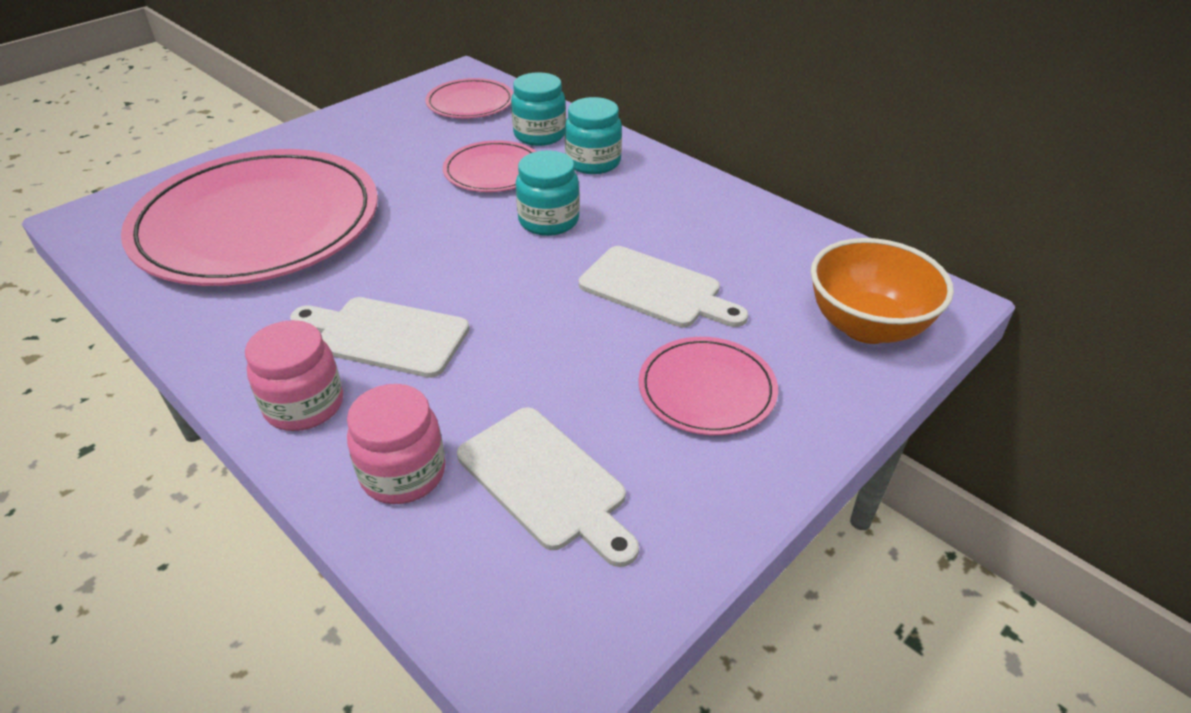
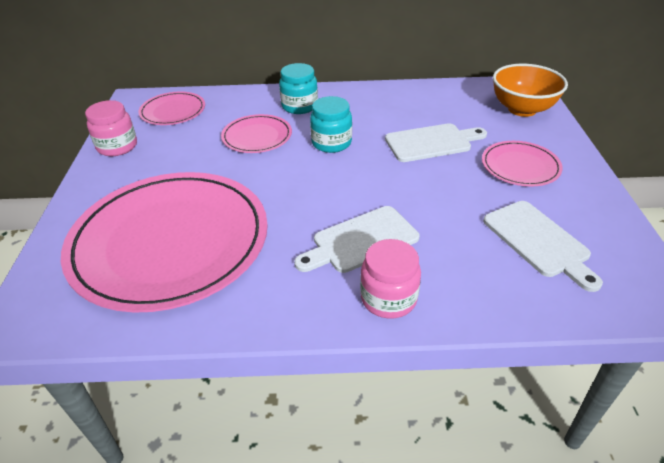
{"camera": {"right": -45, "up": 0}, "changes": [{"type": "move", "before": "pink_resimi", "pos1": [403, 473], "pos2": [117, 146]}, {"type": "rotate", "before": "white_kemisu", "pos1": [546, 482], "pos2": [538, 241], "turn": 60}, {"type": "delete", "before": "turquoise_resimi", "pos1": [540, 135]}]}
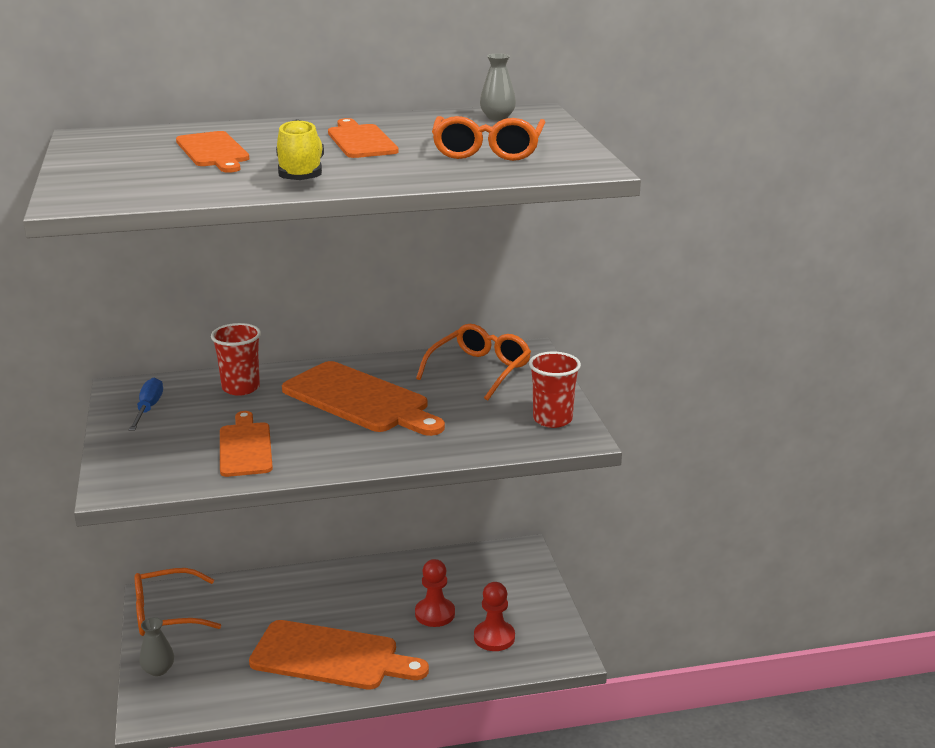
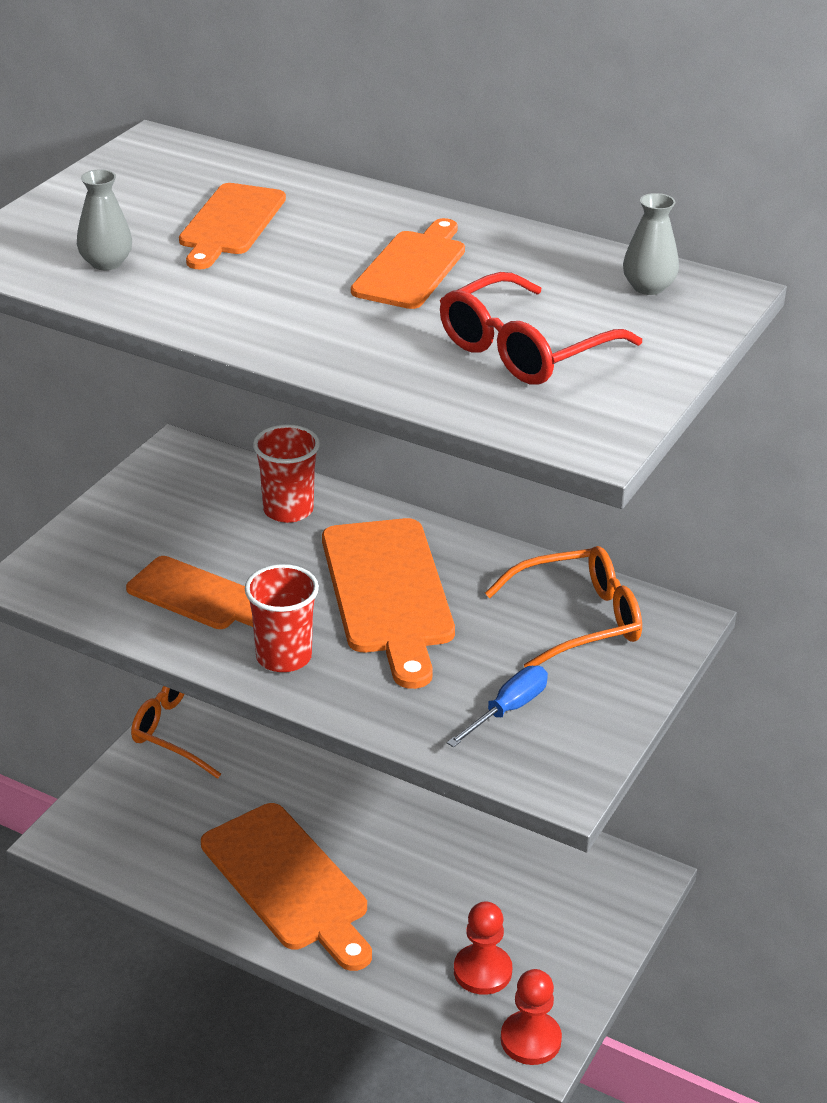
{"camera": {"right": 40, "up": 10}, "changes": [{"type": "move", "before": "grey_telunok", "pos1": [158, 669], "pos2": [106, 263]}, {"type": "rotate", "before": "orange_kemisu", "pos1": [245, 447], "pos2": [197, 596], "turn": 90}, {"type": "move", "before": "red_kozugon", "pos1": [552, 419], "pos2": [284, 657]}, {"type": "recolor", "before": "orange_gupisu", "after": "red_gupisu", "pos1": [488, 150], "pos2": [525, 349]}, {"type": "move", "before": "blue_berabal", "pos1": [148, 408], "pos2": [507, 710]}, {"type": "move", "before": "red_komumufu", "pos1": [435, 614], "pos2": [530, 1040]}, {"type": "delete", "before": "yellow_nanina", "pos1": [301, 173]}]}
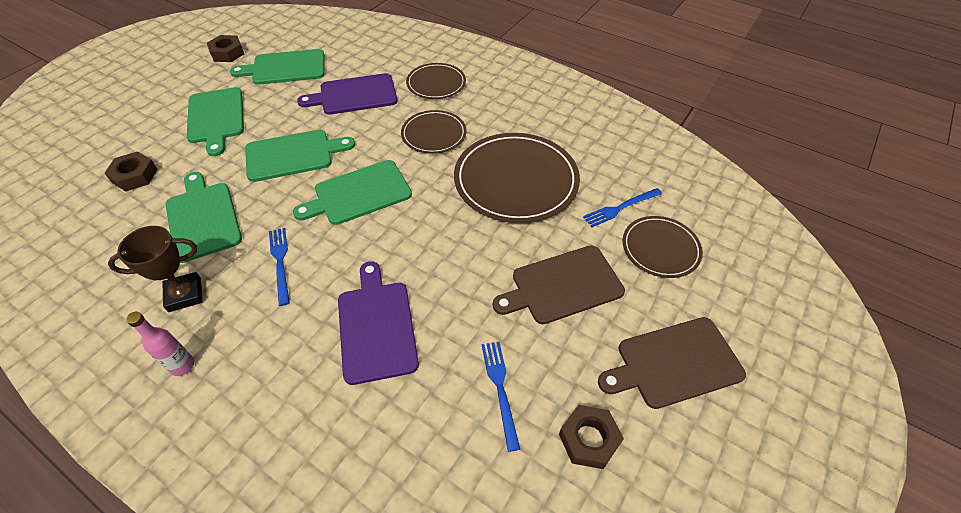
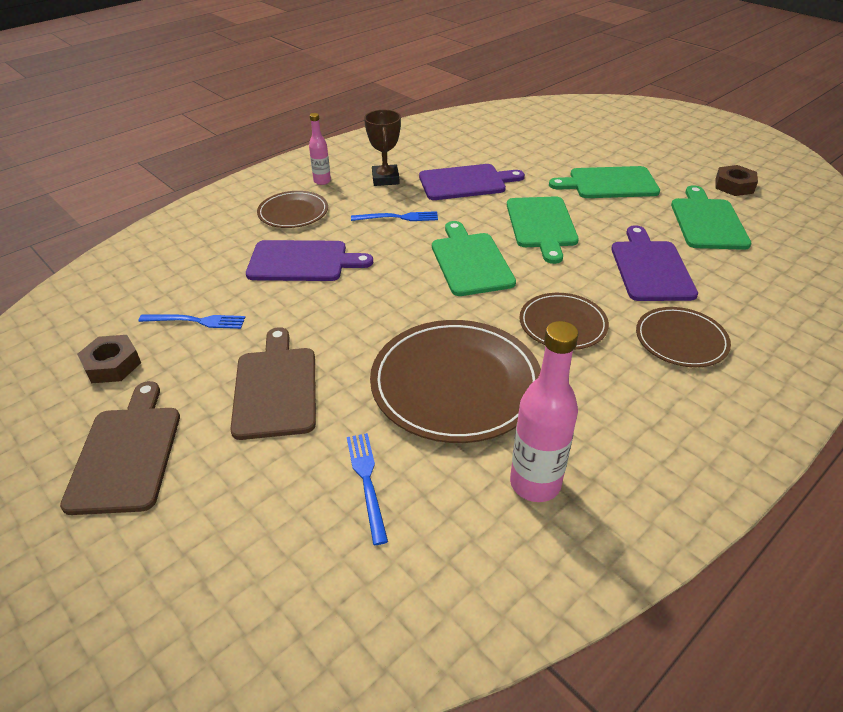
{"camera": {"right": 105, "up": -10}, "changes": [{"type": "move", "before": "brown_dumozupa", "pos1": [660, 248], "pos2": [293, 212]}, {"type": "recolor", "before": "green_kemisu", "after": "purple_kemisu", "pos1": [203, 218], "pos2": [466, 182]}, {"type": "insert", "after": "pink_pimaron", "pos2": [535, 483]}, {"type": "delete", "before": "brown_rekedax", "pos1": [135, 176]}]}
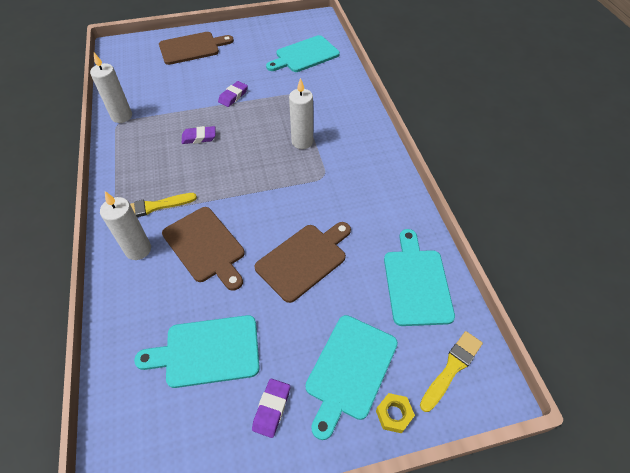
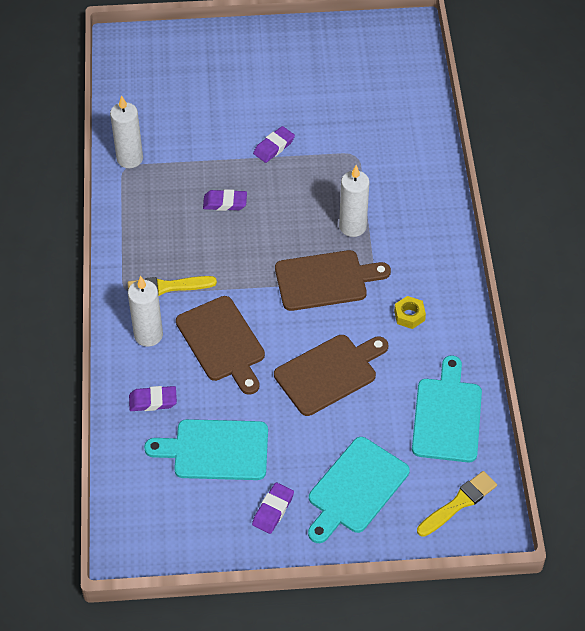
{"camera": {"right": 10, "up": 0}, "changes": [{"type": "insert", "after": "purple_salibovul", "pos2": [153, 401]}, {"type": "move", "before": "brown_kemisu", "pos1": [192, 48], "pos2": [325, 280]}, {"type": "move", "before": "yellow_rekedax", "pos1": [394, 414], "pos2": [409, 315]}, {"type": "delete", "before": "turquoise_kemisu", "pos1": [305, 55]}]}
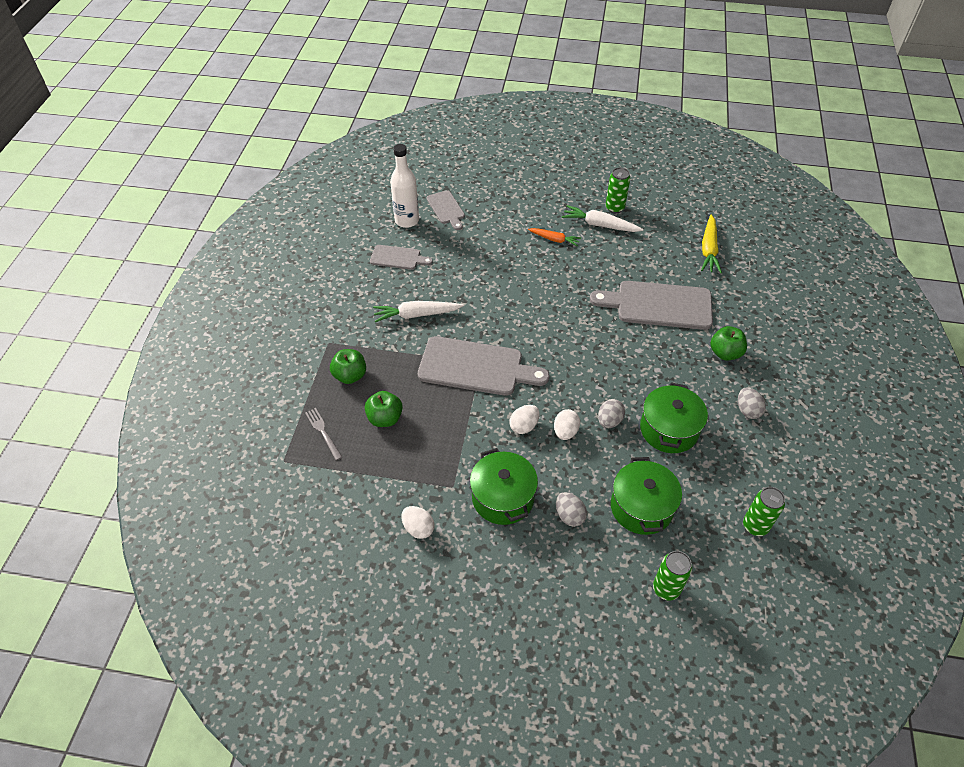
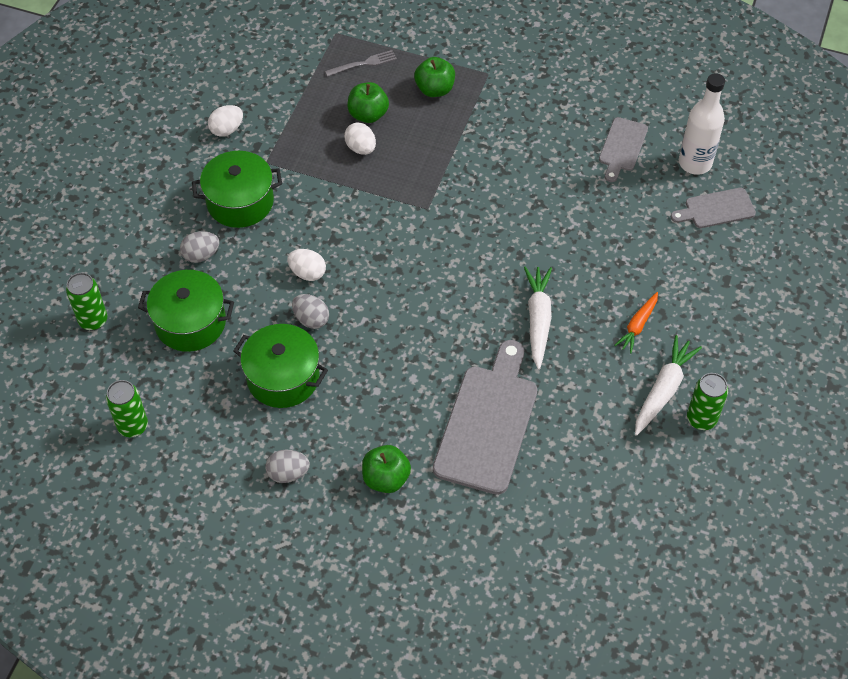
{"camera": {"right": 100, "up": 5}, "changes": [{"type": "move", "before": "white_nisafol", "pos1": [524, 426], "pos2": [361, 148]}, {"type": "move", "before": "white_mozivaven", "pos1": [416, 315], "pos2": [538, 320]}, {"type": "delete", "before": "grey_kemisu", "pos1": [476, 367]}, {"type": "delete", "before": "yellow_mozivaven", "pos1": [709, 249]}]}
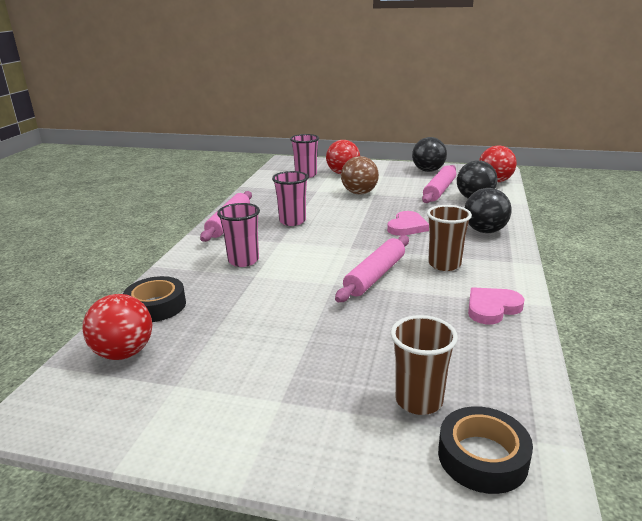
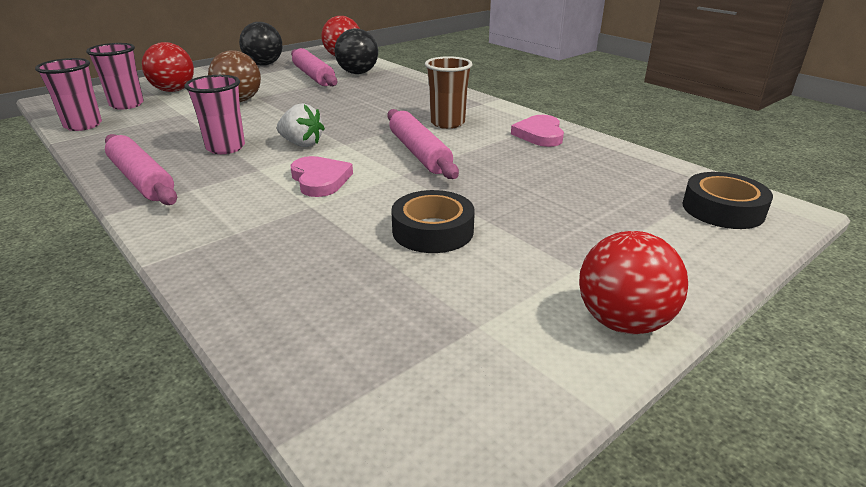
{"camera": {"right": -55, "up": 5}, "changes": [{"type": "move", "before": "pink_kozugon", "pos1": [243, 260], "pos2": [83, 125]}, {"type": "insert", "after": "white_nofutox", "pos2": [301, 144]}, {"type": "move", "before": "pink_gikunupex", "pos1": [407, 227], "pos2": [320, 180]}, {"type": "move", "before": "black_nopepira", "pos1": [156, 306], "pos2": [433, 231]}, {"type": "move", "before": "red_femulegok", "pos1": [124, 353], "pos2": [623, 322]}, {"type": "delete", "before": "brown_kozugon", "pos1": [418, 400]}, {"type": "delete", "before": "black_femulegok", "pos1": [485, 231]}]}
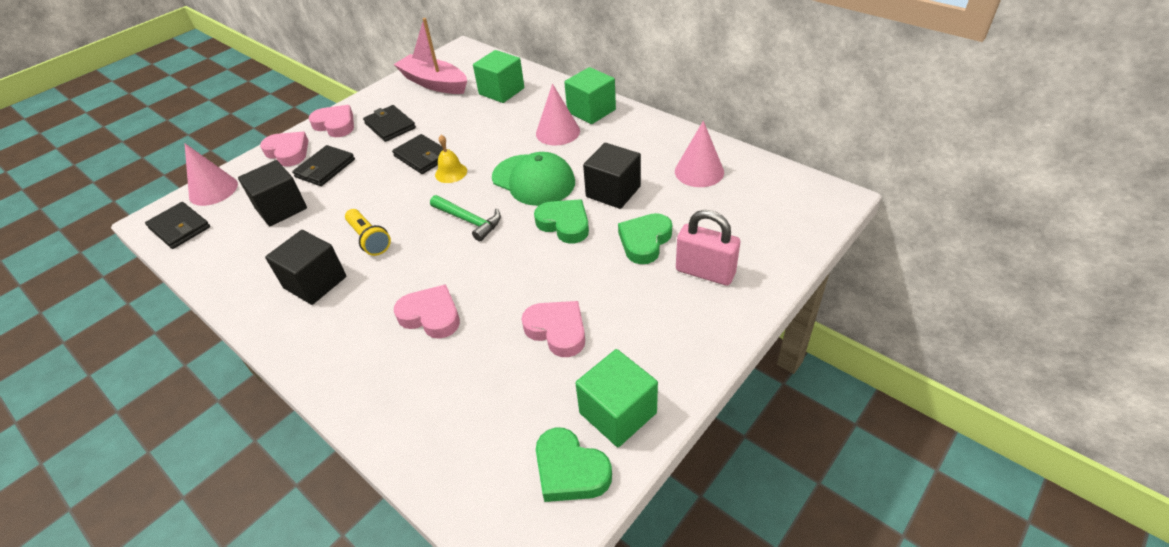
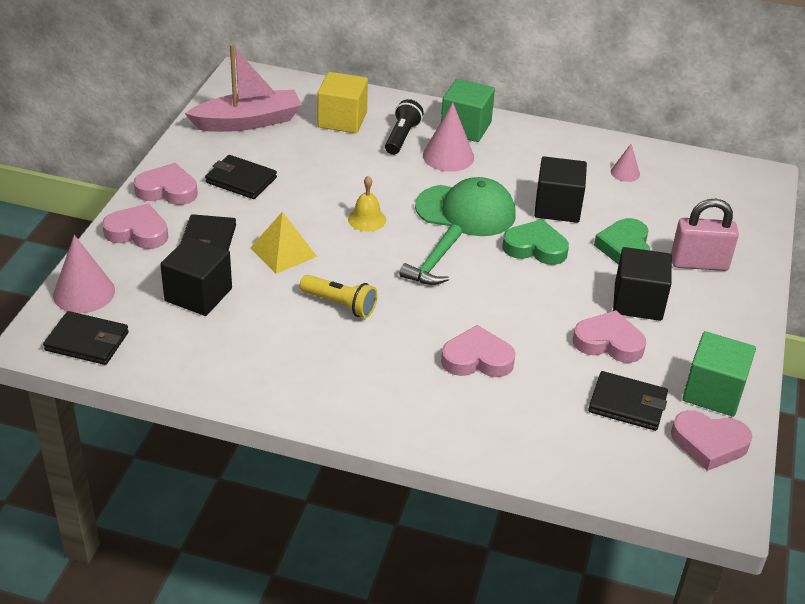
{"camera": {"right": -30, "up": -5}, "changes": [{"type": "rotate", "before": "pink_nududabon", "pos1": [434, 83], "pos2": [248, 122], "turn": 150}, {"type": "insert", "after": "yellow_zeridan", "pos2": [283, 252]}, {"type": "recolor", "before": "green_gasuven", "after": "yellow_gasuven", "pos1": [501, 91], "pos2": [342, 120]}, {"type": "insert", "after": "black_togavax", "pos2": [402, 137]}, {"type": "rotate", "before": "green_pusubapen", "pos1": [469, 221], "pos2": [433, 264], "turn": 105}, {"type": "move", "before": "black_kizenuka", "pos1": [422, 156], "pos2": [627, 404]}, {"type": "resize", "before": "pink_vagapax", "pos1": [699, 171], "pos2": [625, 173], "scale": 0.56}, {"type": "move", "before": "black_gasuven", "pos1": [315, 282], "pos2": [638, 302]}, {"type": "recolor", "before": "green_gikunupex", "after": "pink_gikunupex", "pos1": [570, 470], "pos2": [709, 443]}]}
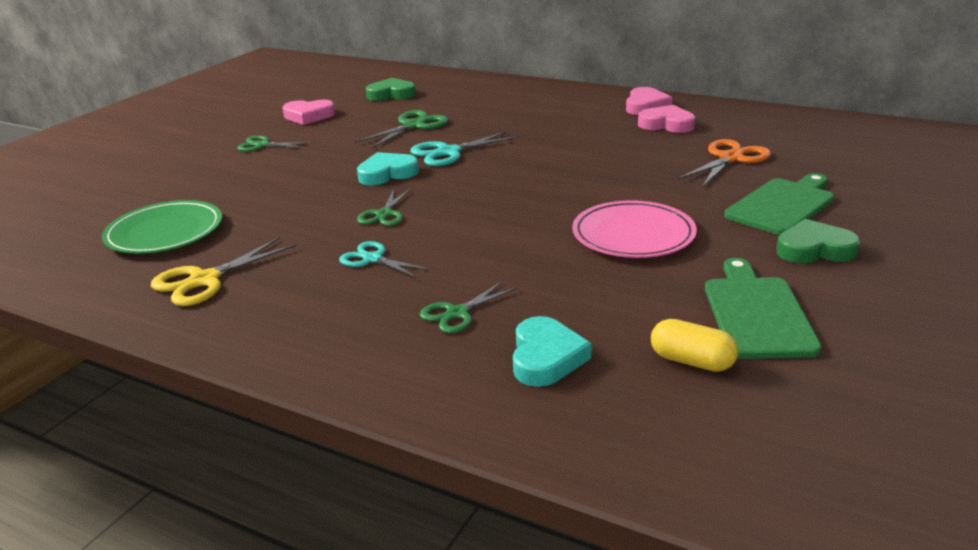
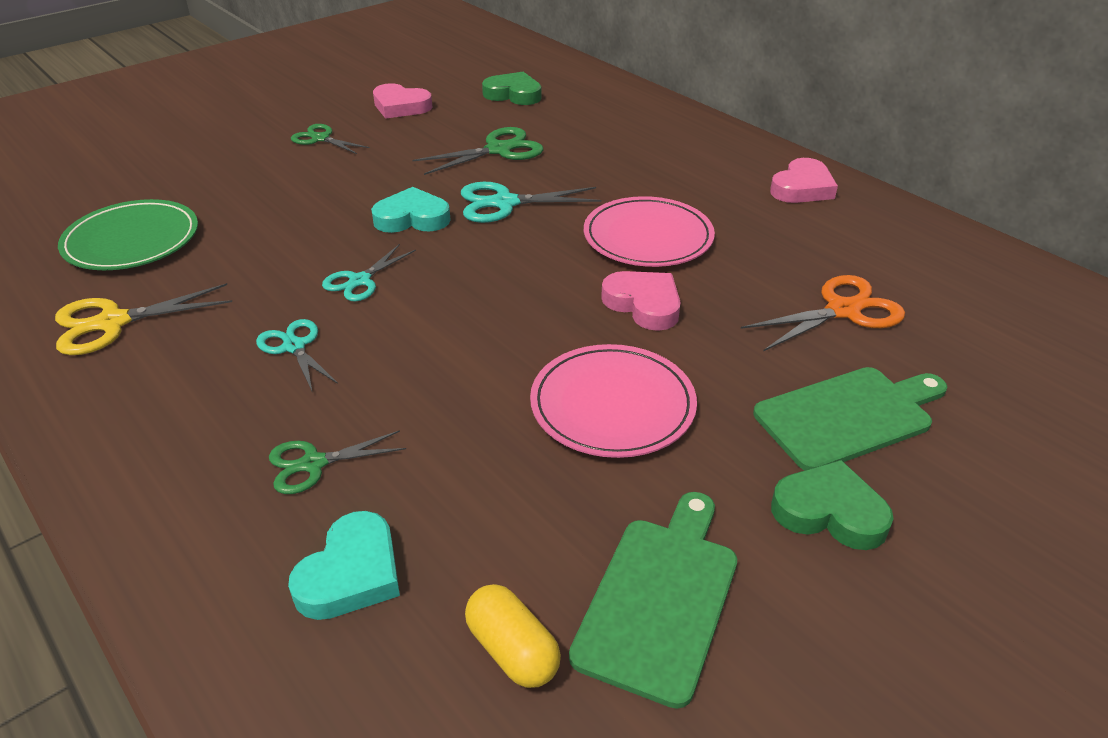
{"camera": {"right": 20, "up": 10}, "changes": [{"type": "recolor", "before": "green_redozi", "after": "turquoise_redozi", "pos1": [384, 214], "pos2": [360, 281]}, {"type": "insert", "after": "pink_dumozupa", "pos2": [648, 237]}, {"type": "move", "before": "pink_gikunupex", "pos1": [666, 124], "pos2": [644, 304]}]}
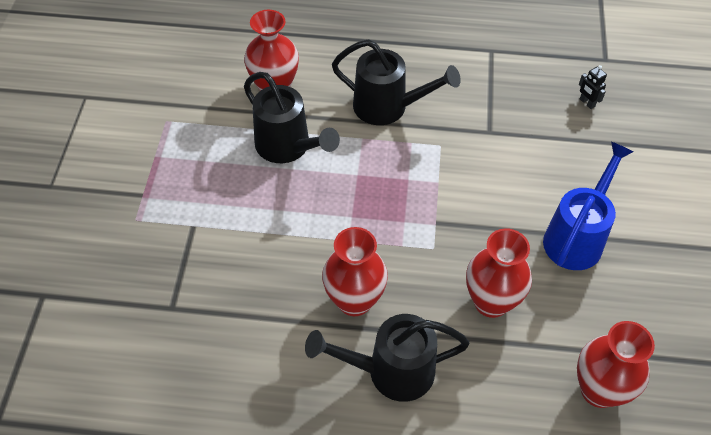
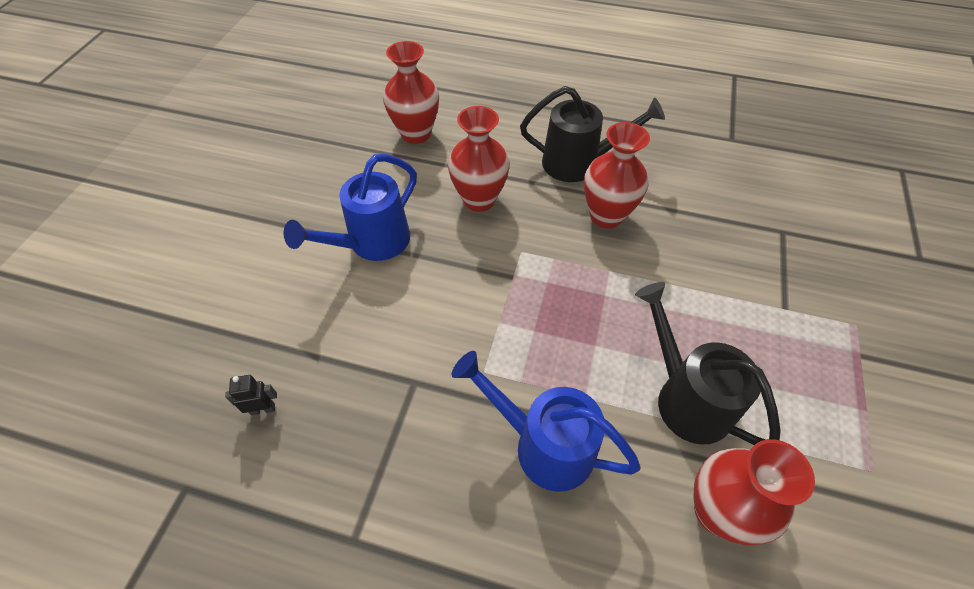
{"camera": {"right": -170, "up": 0}, "changes": [{"type": "rotate", "before": "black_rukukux", "pos1": [587, 103], "pos2": [263, 409], "turn": -75}, {"type": "recolor", "before": "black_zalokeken", "after": "blue_zalokeken", "pos1": [388, 107], "pos2": [543, 444]}]}
